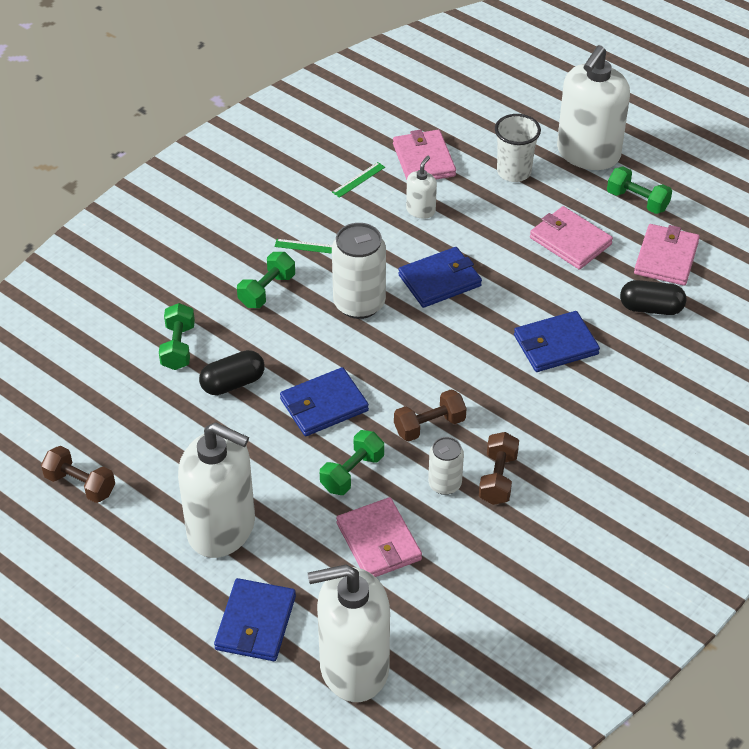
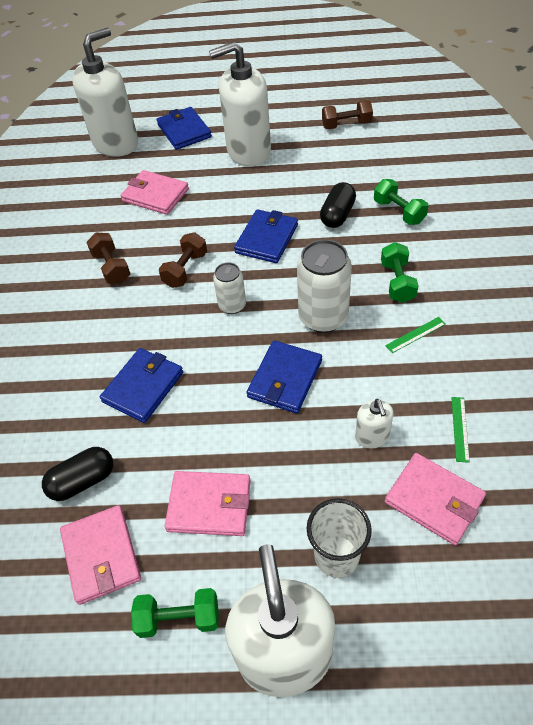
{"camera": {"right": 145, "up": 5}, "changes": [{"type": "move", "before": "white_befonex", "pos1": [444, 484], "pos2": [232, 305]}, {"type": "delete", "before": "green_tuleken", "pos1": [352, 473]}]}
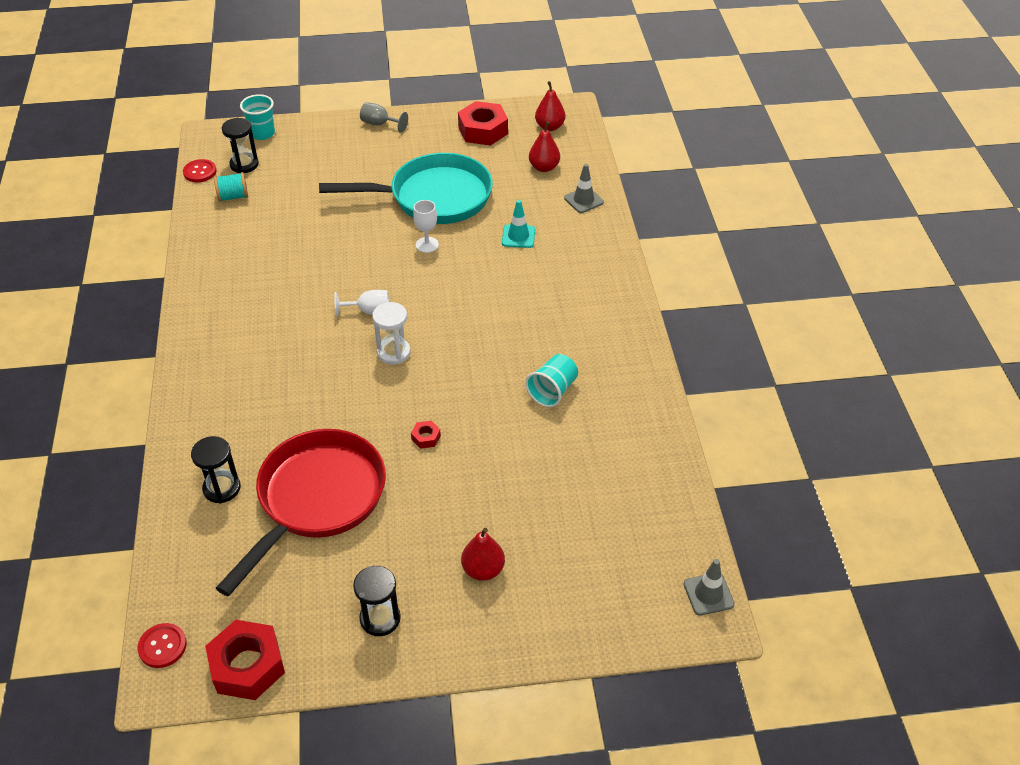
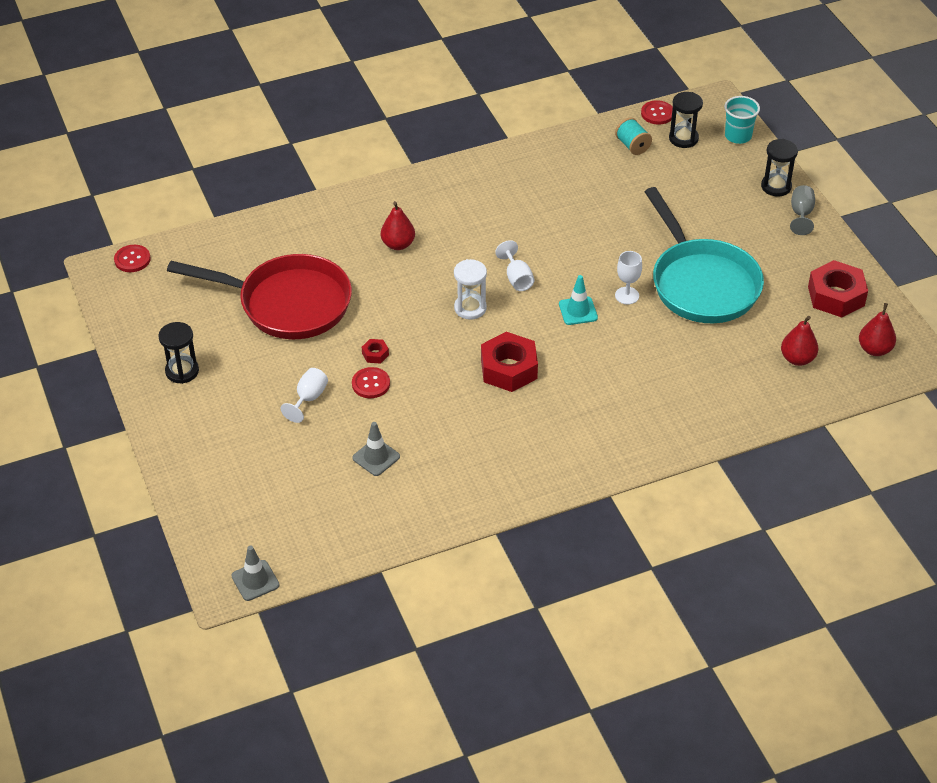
{"camera": {"right": 75, "up": 0}, "changes": [{"type": "insert", "after": "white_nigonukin", "pos2": [308, 398]}, {"type": "insert", "after": "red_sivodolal", "pos2": [371, 384]}, {"type": "move", "before": "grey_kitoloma", "pos1": [583, 200], "pos2": [376, 457]}, {"type": "move", "before": "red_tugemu", "pos1": [483, 570], "pos2": [398, 244]}, {"type": "move", "before": "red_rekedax", "pos1": [247, 666], "pos2": [509, 369]}, {"type": "move", "before": "turquoise_kitoloma", "pos1": [518, 236], "pos2": [578, 311]}, {"type": "move", "before": "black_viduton", "pos1": [222, 488], "pos2": [776, 186]}, {"type": "delete", "before": "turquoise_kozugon", "pos1": [552, 391]}]}
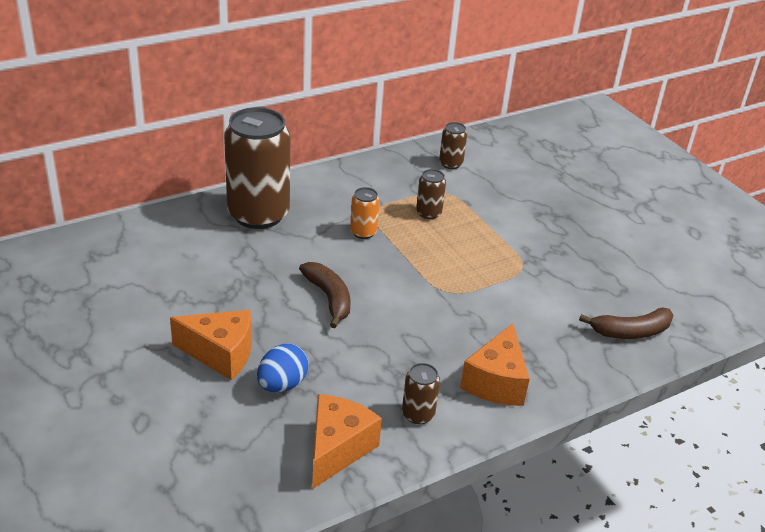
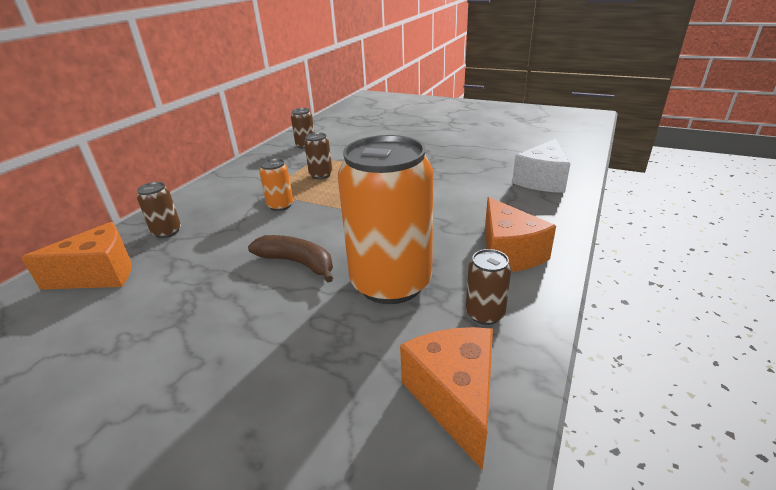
{"camera": {"right": -30, "up": -5}, "changes": [{"type": "move", "before": "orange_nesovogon", "pos1": [220, 354], "pos2": [100, 274]}, {"type": "resize", "before": "brown_befonex", "pos1": [258, 214], "pos2": [167, 232], "scale": 0.43}, {"type": "insert", "after": "orange_befonex", "pos2": [391, 283]}, {"type": "replace", "before": "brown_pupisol", "after": "white_nesovogon", "pos1": [630, 332], "pos2": [542, 180]}, {"type": "delete", "before": "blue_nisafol", "pos1": [282, 384]}]}
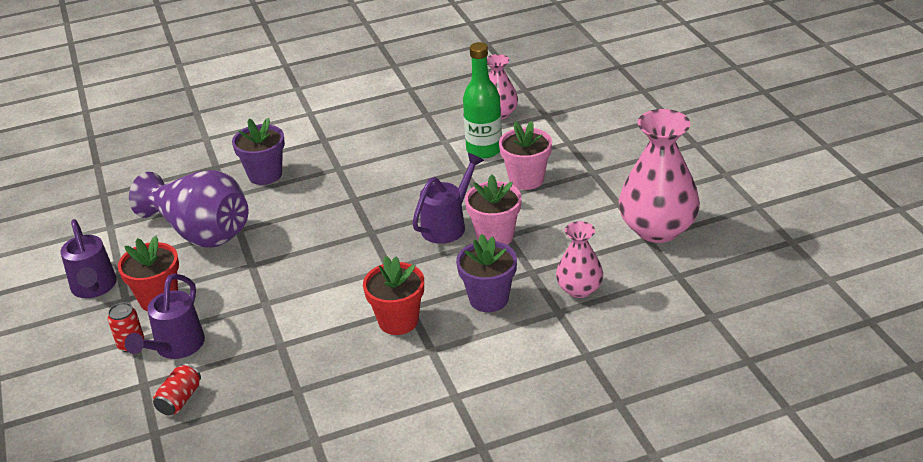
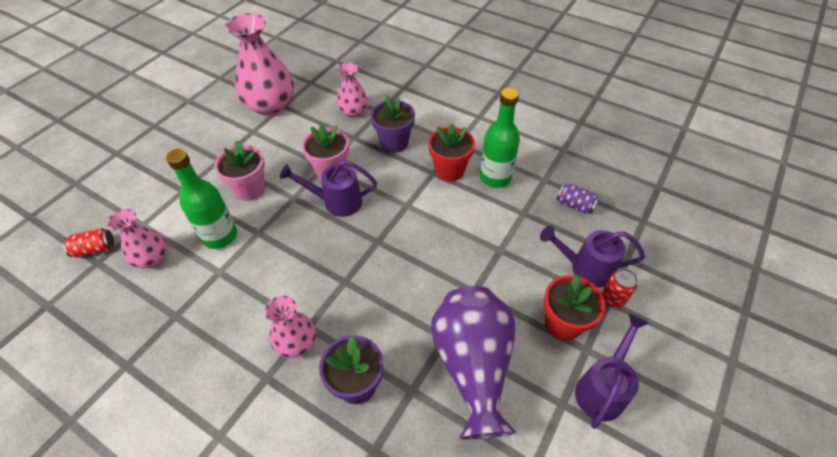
{"camera": {"right": -130, "up": 15}, "changes": [{"type": "move", "before": "red_befonex", "pos1": [180, 399], "pos2": [95, 249]}, {"type": "insert", "after": "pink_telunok", "pos2": [296, 342]}, {"type": "insert", "after": "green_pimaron", "pos2": [495, 177]}, {"type": "rotate", "before": "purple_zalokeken", "pos1": [176, 347], "pos2": [585, 268], "turn": -150}, {"type": "insert", "after": "purple_befonex", "pos2": [575, 205]}]}
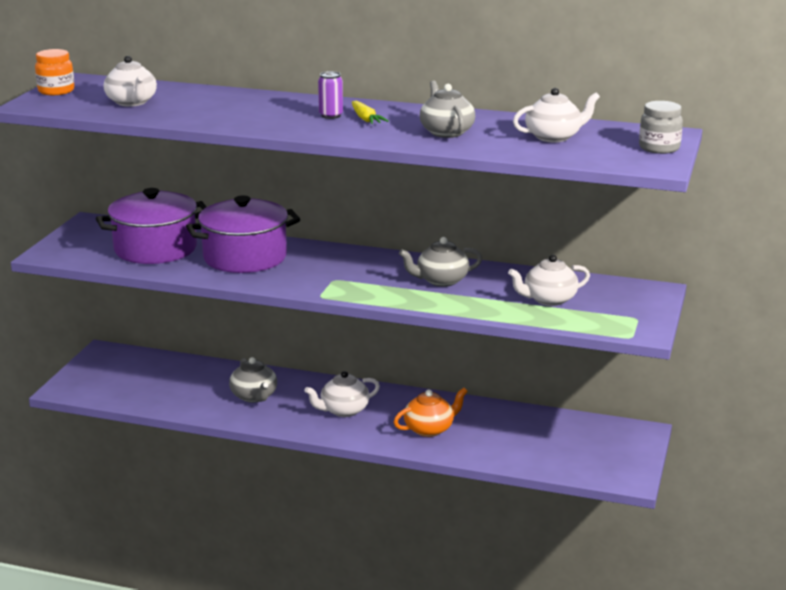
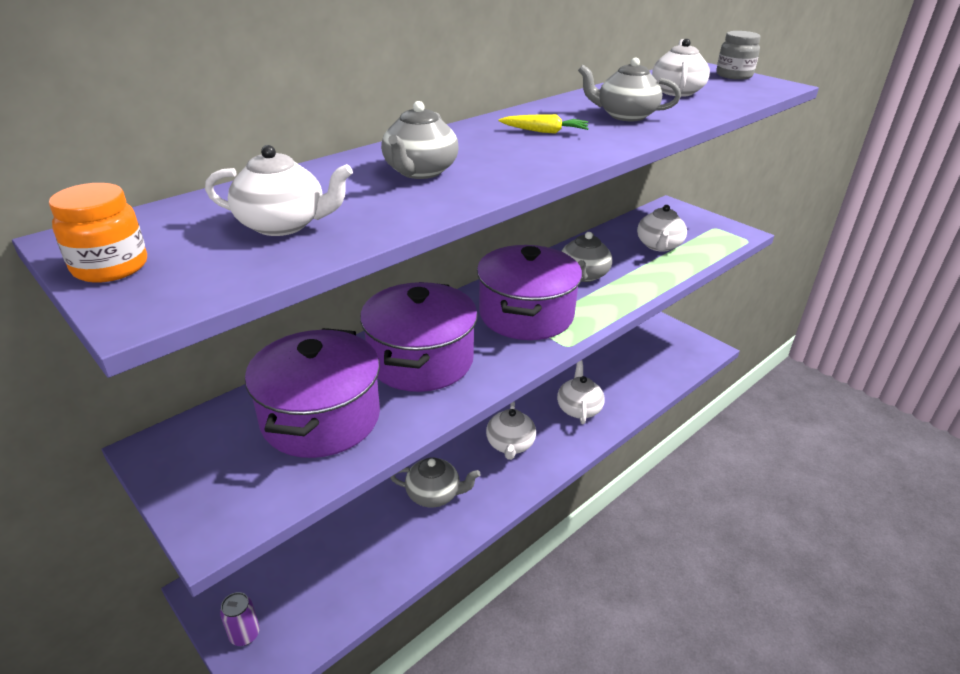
{"camera": {"right": -60, "up": 10}, "changes": [{"type": "move", "before": "purple_befonex", "pos1": [331, 115], "pos2": [245, 634]}, {"type": "insert", "after": "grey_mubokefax", "pos2": [419, 171]}, {"type": "insert", "after": "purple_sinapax", "pos2": [526, 314]}, {"type": "recolor", "before": "orange_mubokefax", "after": "white_mubokefax", "pos1": [429, 429], "pos2": [579, 408]}]}
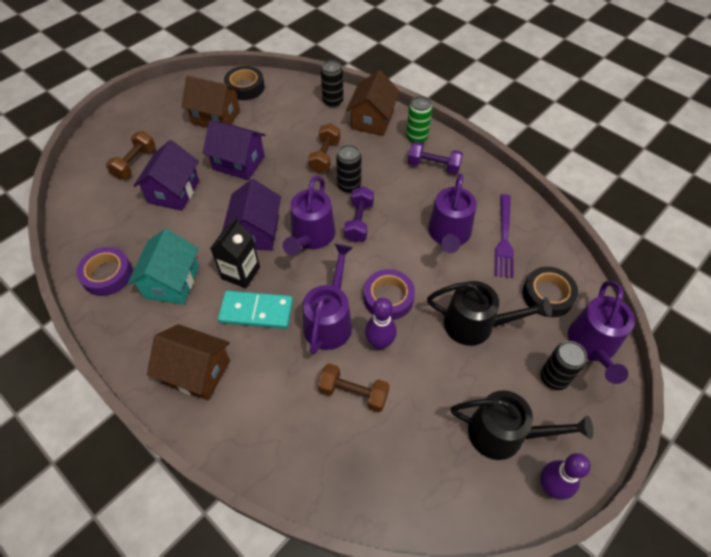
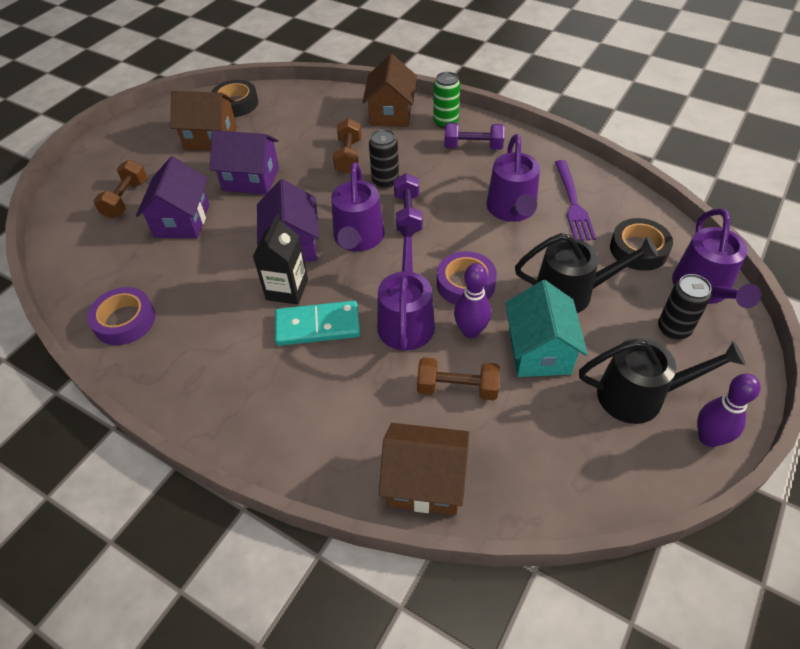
{"camera": {"right": -10, "up": -5}, "changes": [{"type": "move", "before": "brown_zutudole", "pos1": [197, 372], "pos2": [425, 482]}, {"type": "move", "before": "turquoise_zutudole", "pos1": [172, 282], "pos2": [539, 351]}, {"type": "delete", "before": "black_befonex", "pos1": [333, 101]}]}
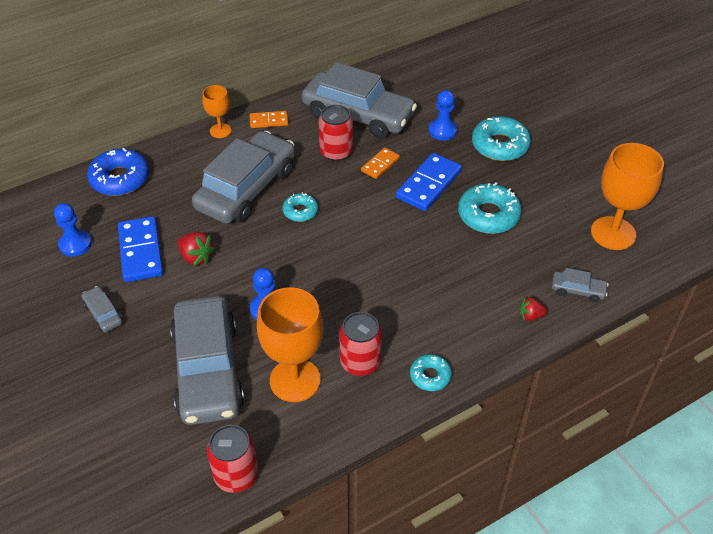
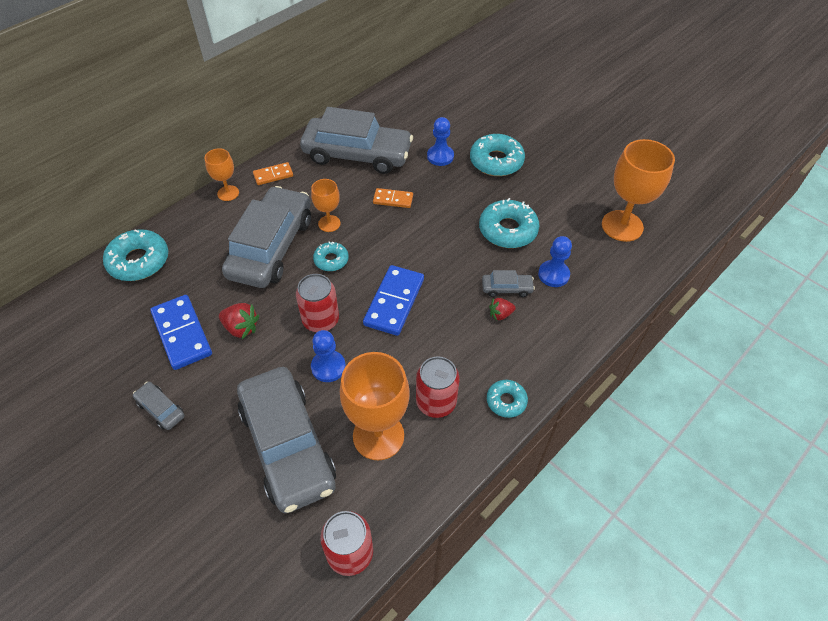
{"camera": {"right": -15, "up": 5}, "changes": [{"type": "recolor", "before": "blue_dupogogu", "after": "turquoise_dupogogu", "pos1": [120, 179], "pos2": [139, 261]}, {"type": "move", "before": "red_befonex", "pos1": [336, 152], "pos2": [320, 320]}, {"type": "insert", "after": "orange_nigonukin", "pos2": [329, 223]}, {"type": "move", "before": "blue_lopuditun", "pos1": [428, 184], "pos2": [394, 302]}, {"type": "rotate", "before": "orange_lopuditun", "pos1": [380, 165], "pos2": [393, 199], "turn": 75}, {"type": "move", "before": "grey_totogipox", "pos1": [578, 290], "pos2": [507, 288]}, {"type": "move", "before": "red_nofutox", "pos1": [530, 316], "pos2": [500, 314]}, {"type": "move", "before": "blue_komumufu", "pos1": [75, 244], "pos2": [553, 274]}]}
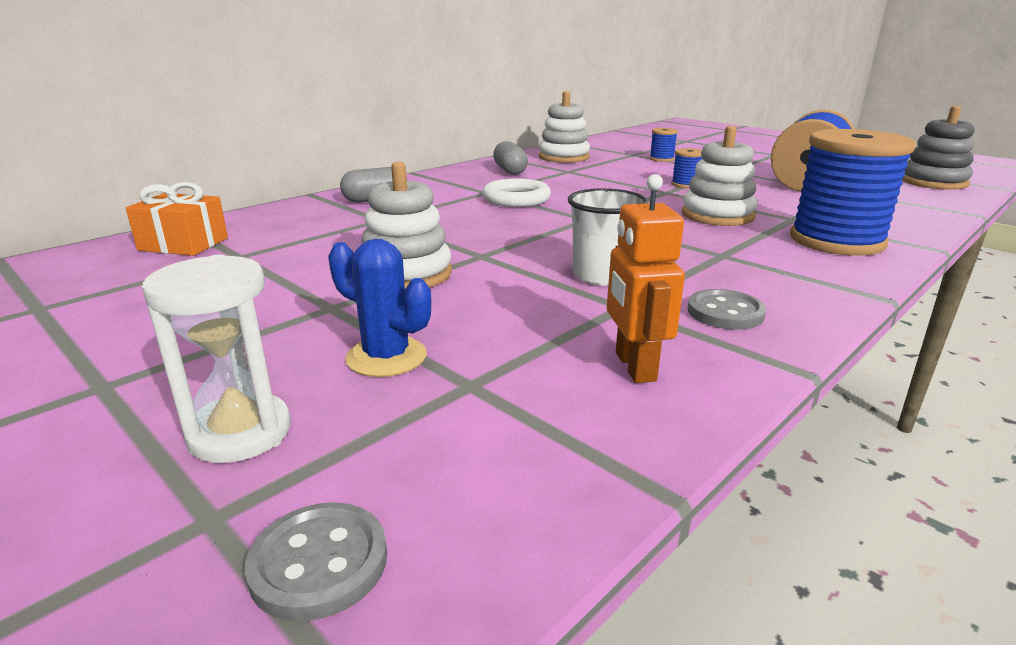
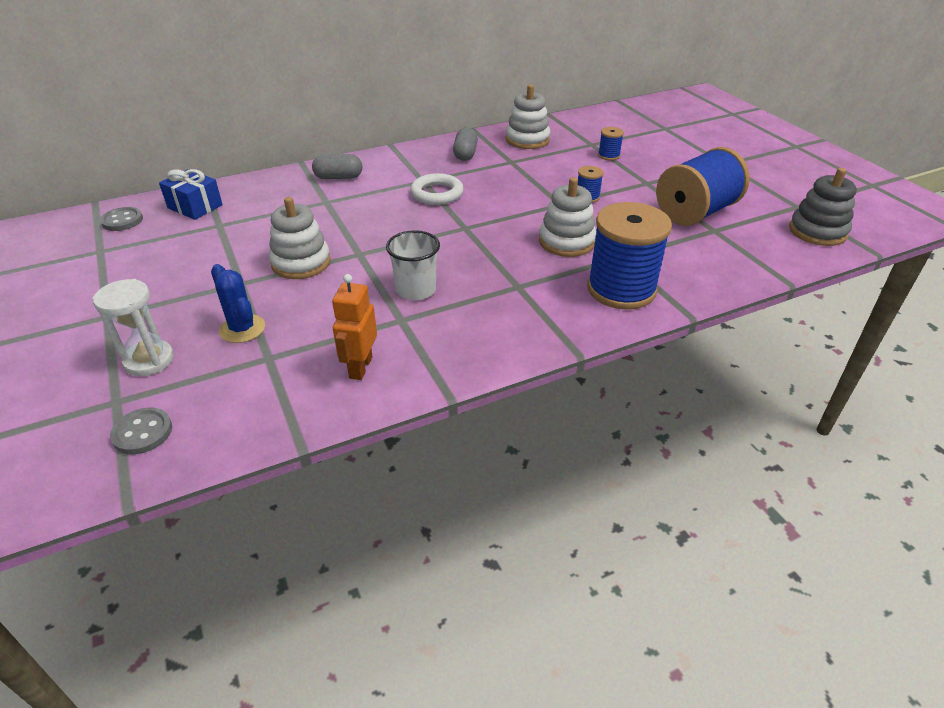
{"camera": {"right": 20, "up": 15}, "changes": [{"type": "move", "before": "grey_sivodolal", "pos1": [725, 312], "pos2": [122, 221]}, {"type": "recolor", "before": "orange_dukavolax", "after": "blue_dukavolax", "pos1": [183, 244], "pos2": [195, 206]}]}
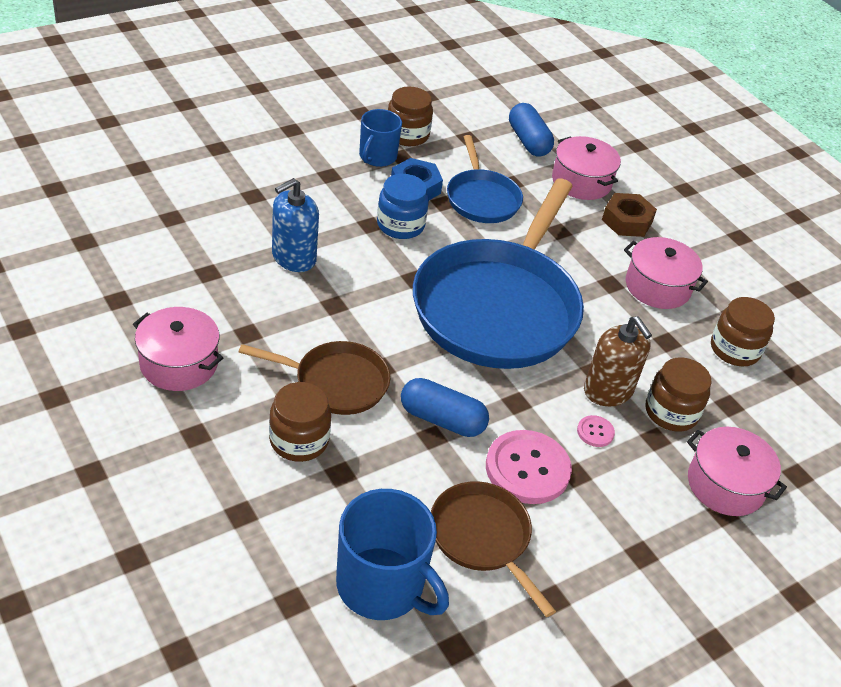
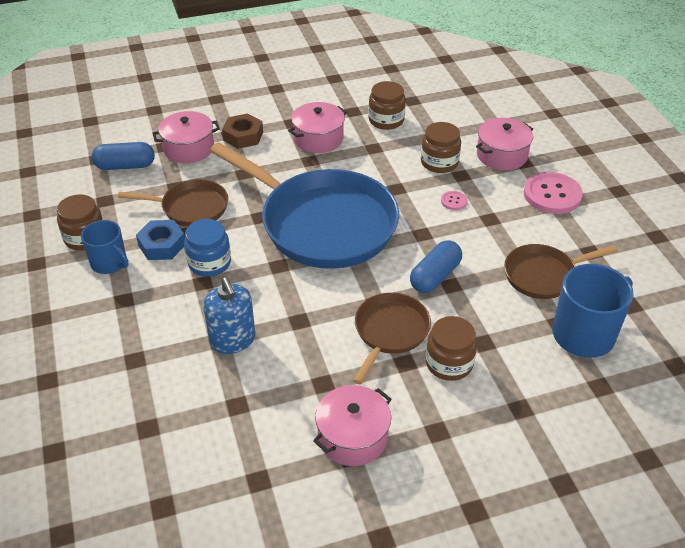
{"camera": {"right": -70, "up": 0}, "changes": [{"type": "recolor", "before": "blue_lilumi", "after": "brown_lilumi", "pos1": [481, 198], "pos2": [191, 208]}, {"type": "move", "before": "pink_sivodolal", "pos1": [527, 469], "pos2": [552, 195]}, {"type": "delete", "before": "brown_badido", "pos1": [608, 391]}]}
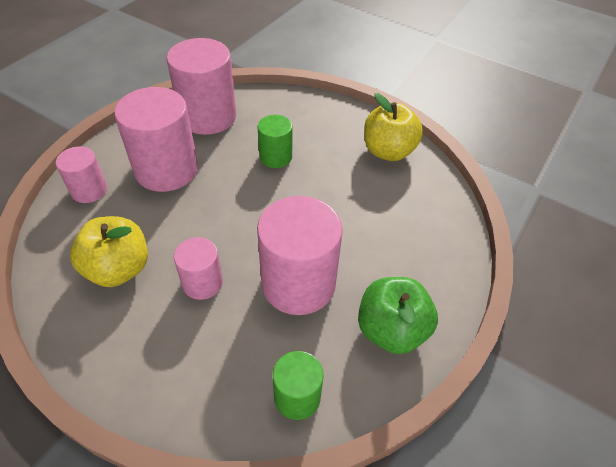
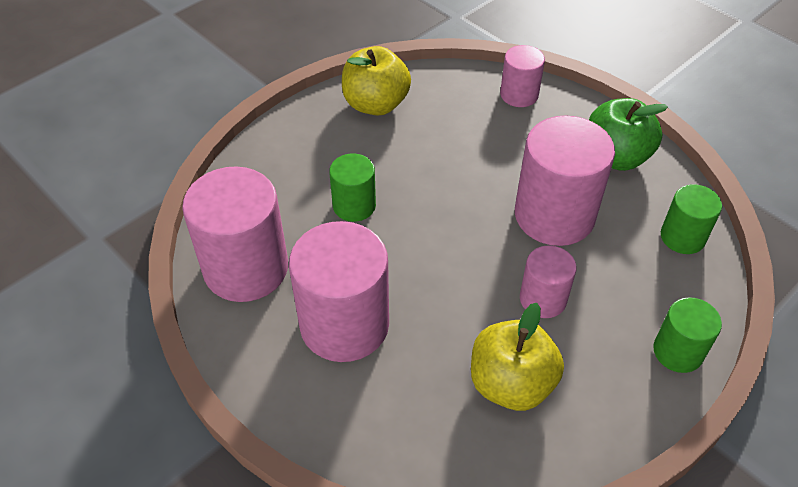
{"camera": {"right": -75, "up": 0}, "changes": [{"type": "move", "before": "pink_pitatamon", "pos1": [89, 190], "pos2": [519, 94]}, {"type": "insert", "after": "green_pitatamon", "pos2": [678, 351]}]}
